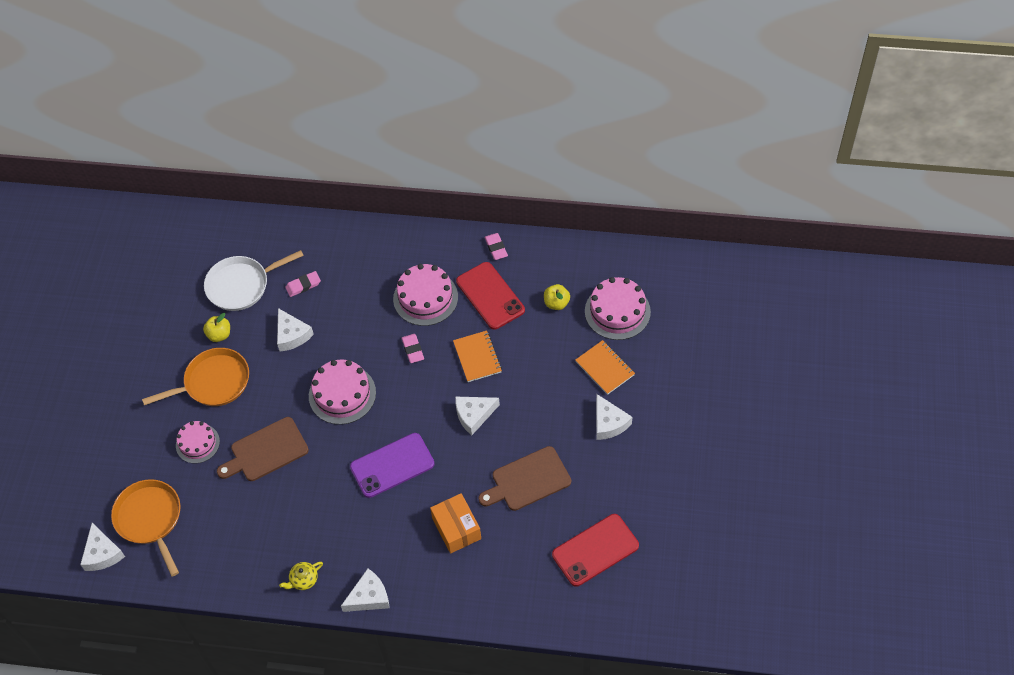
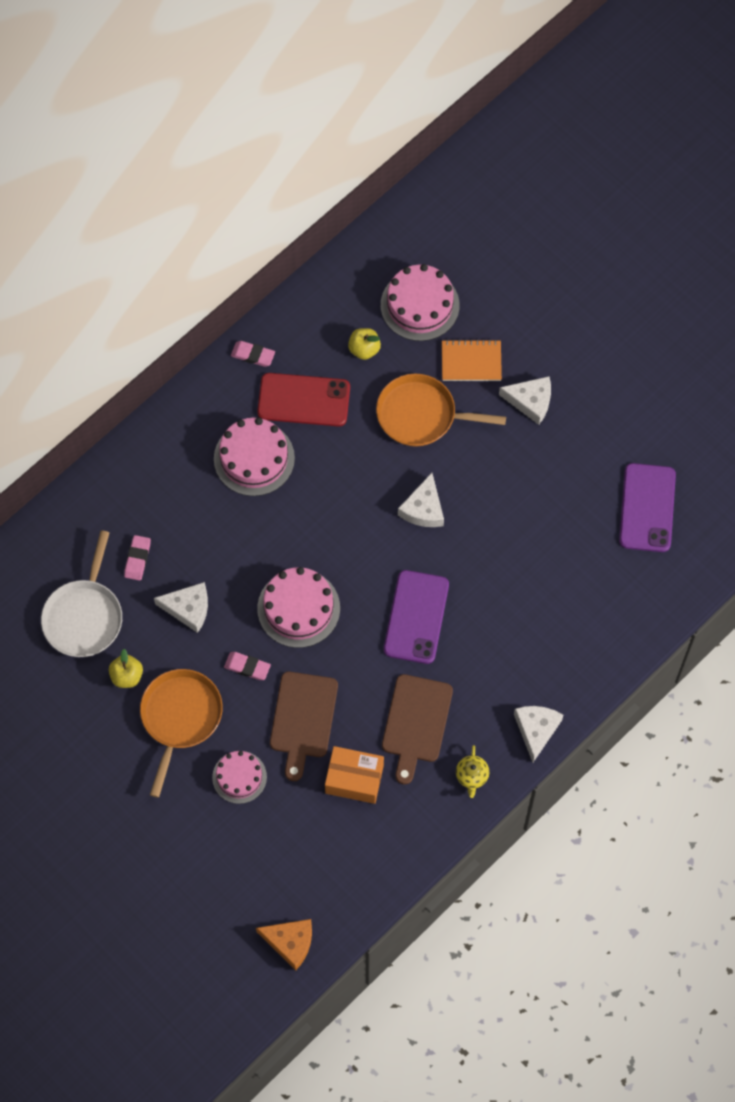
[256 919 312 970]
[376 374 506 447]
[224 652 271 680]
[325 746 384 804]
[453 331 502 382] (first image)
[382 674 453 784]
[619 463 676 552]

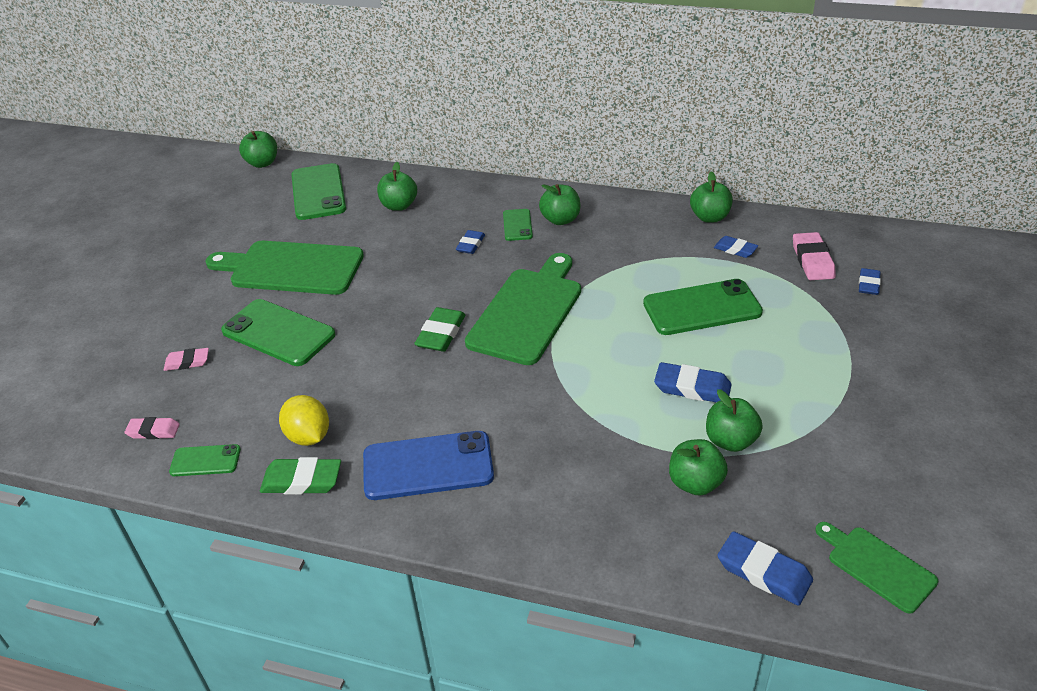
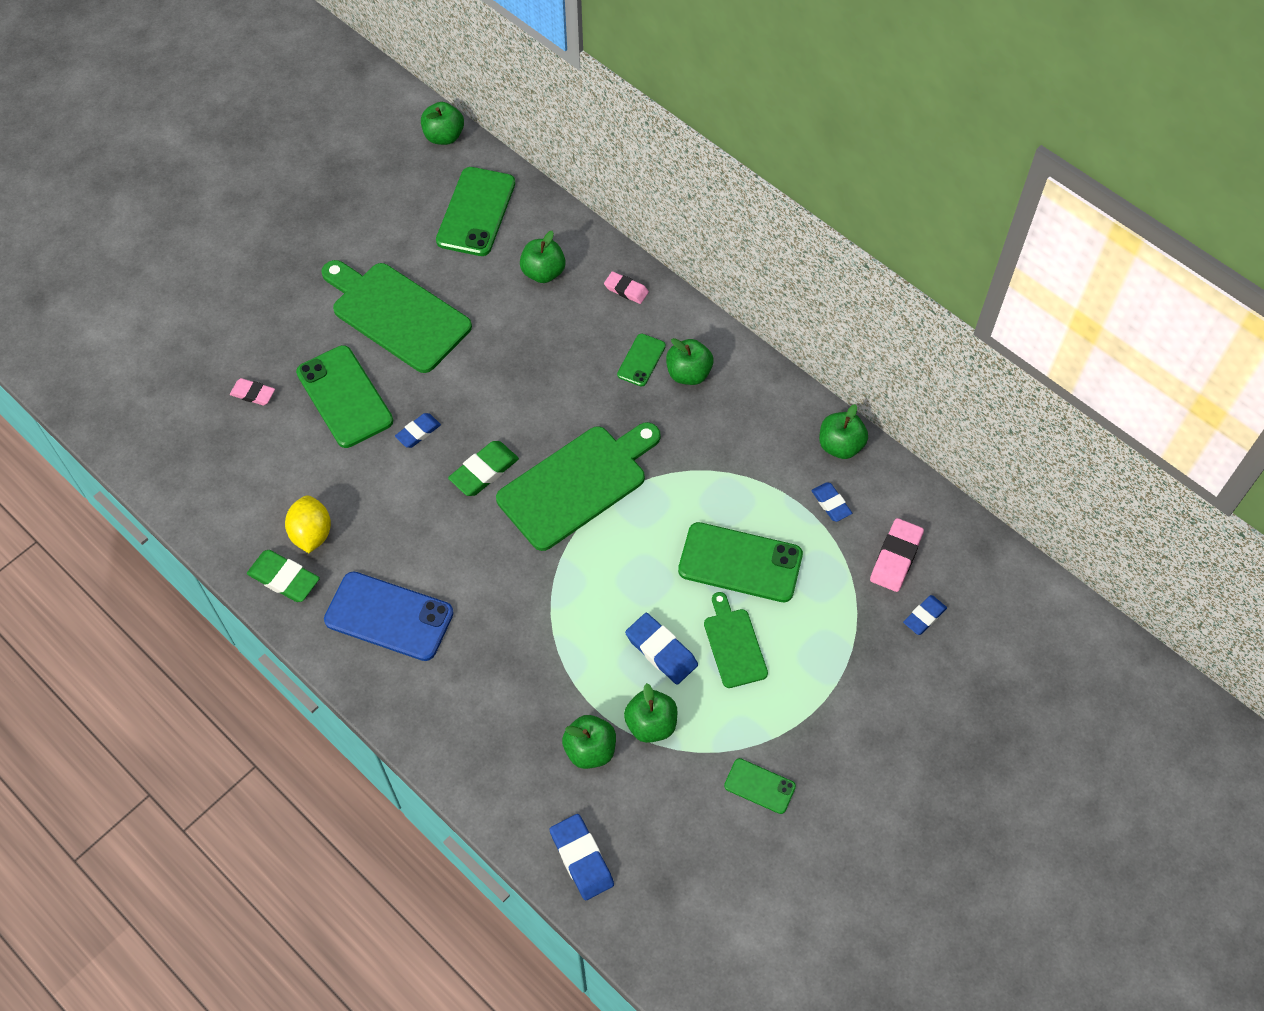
[604 271 649 304]
[724 758 796 814]
[395 413 441 448]
[704 592 768 688]

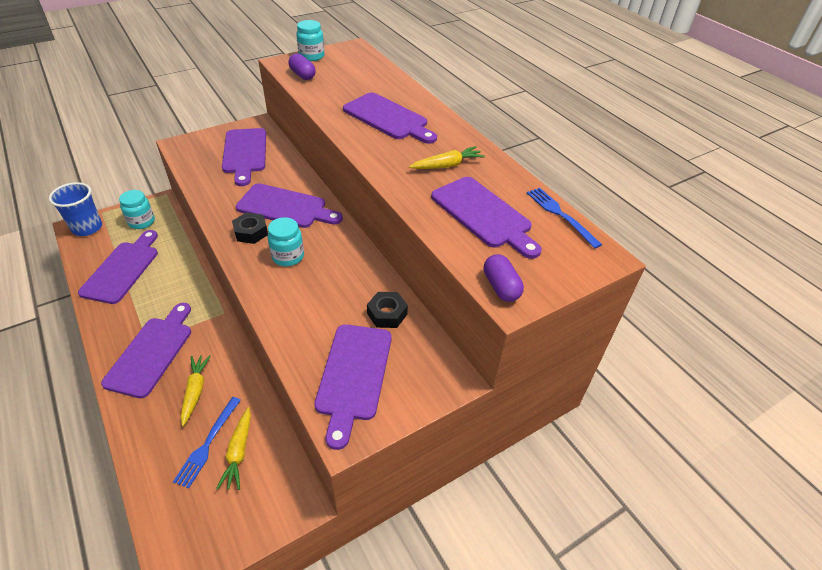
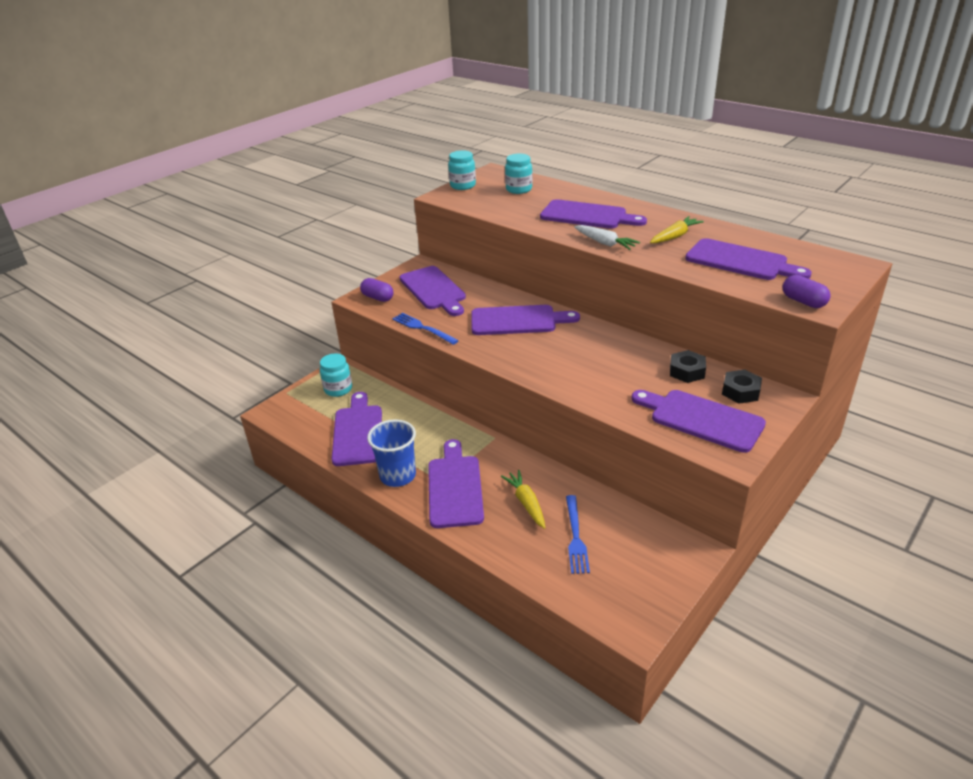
[367 419 416 487]
[216 407 251 490] (first image)
[722 370 762 404]
[505 154 532 194]
[360 278 393 302]
[631 390 766 453]
[392 313 459 345]
[574 225 640 250]

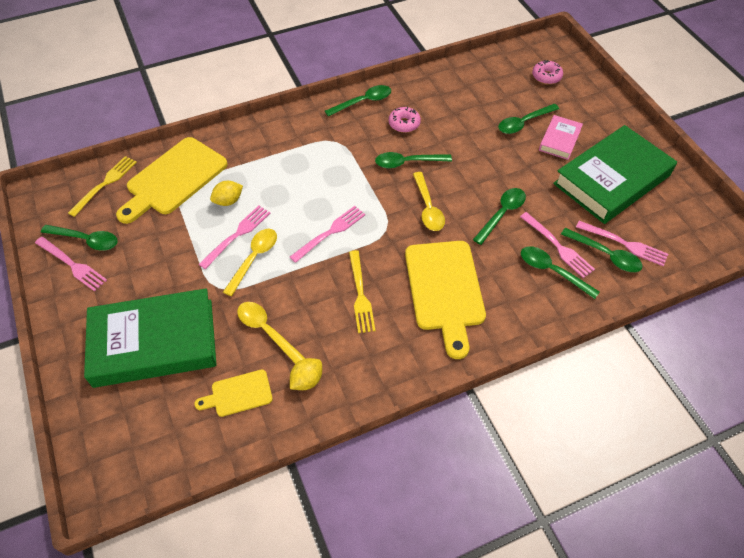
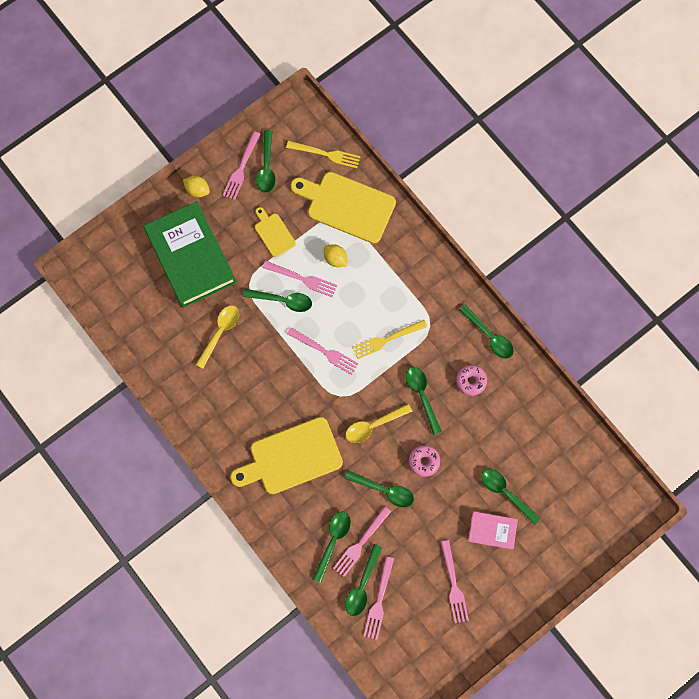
[255 207 296 257]
[243 289 312 312]
[183 176 210 197]
[352 320 427 359]
[409 445 440 477]
[441 540 469 623]

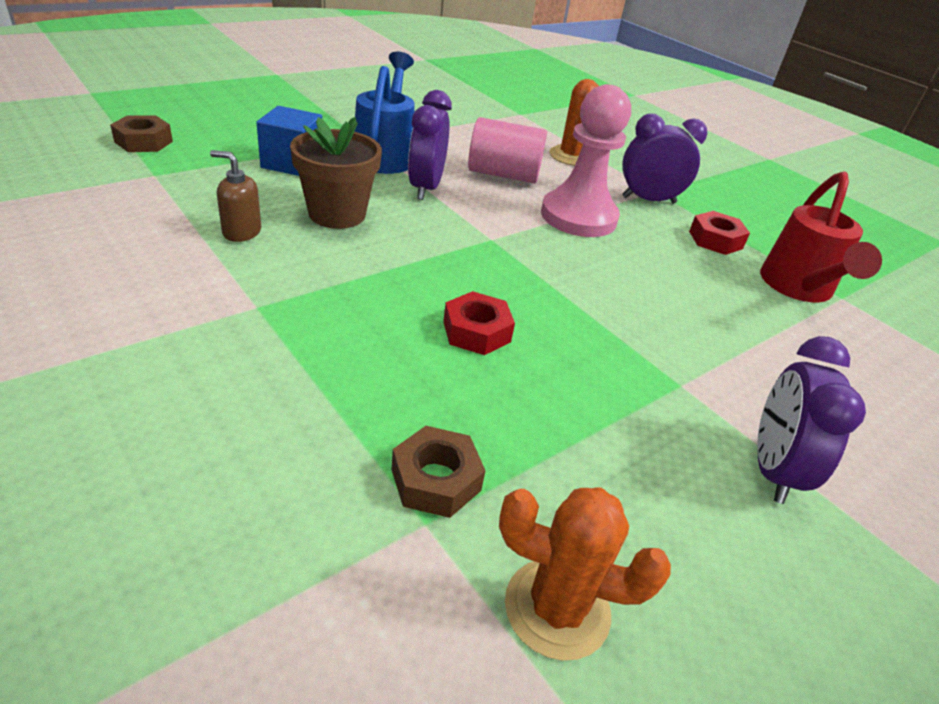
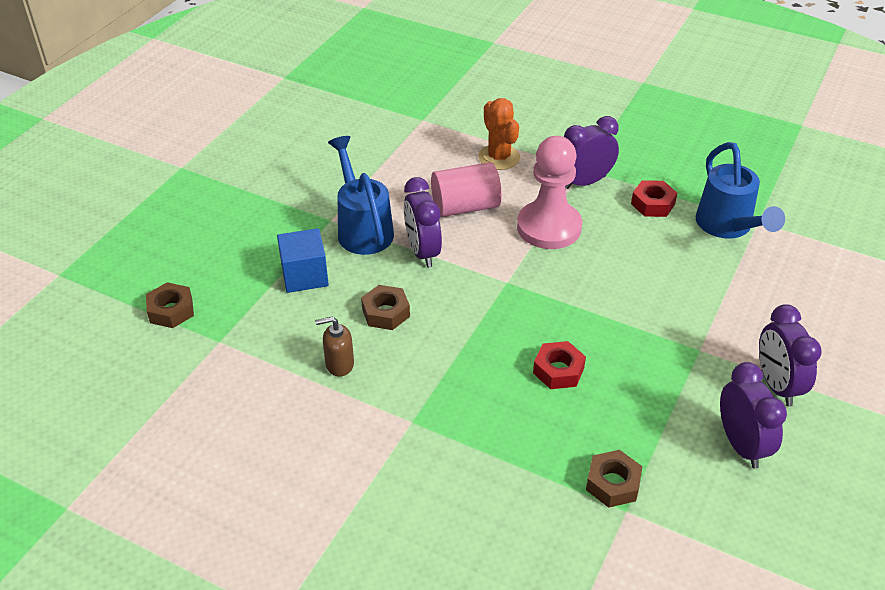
[361 285 410 330]
[499 487 671 661] (first image)
[696 142 785 239]
[720 362 787 468]

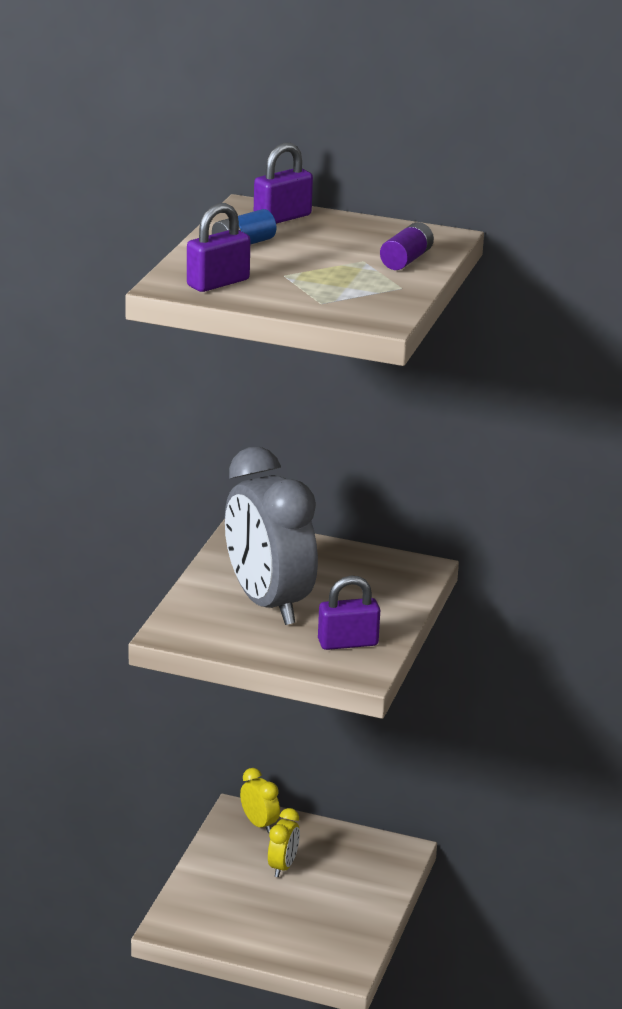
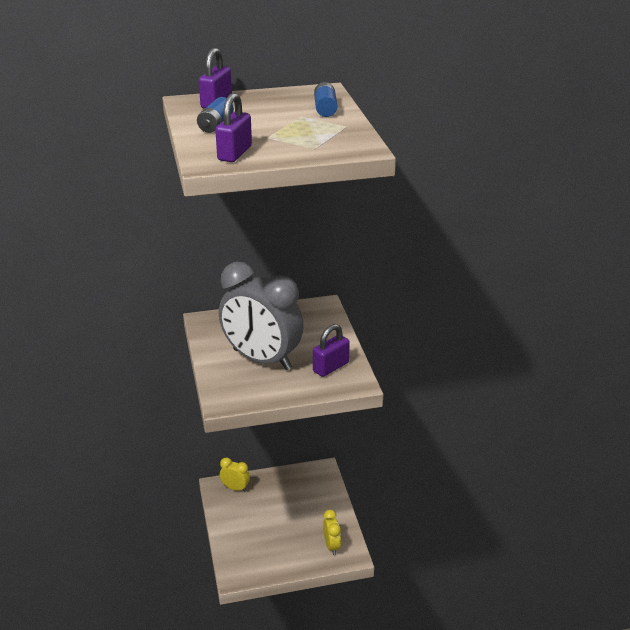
[323 510 341 555]
[314 82 337 117]

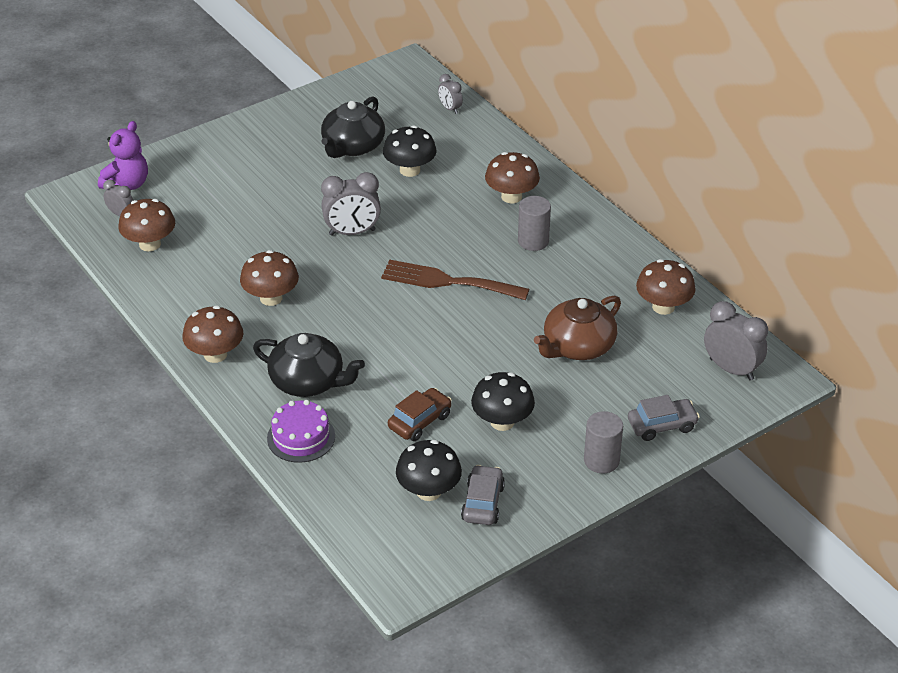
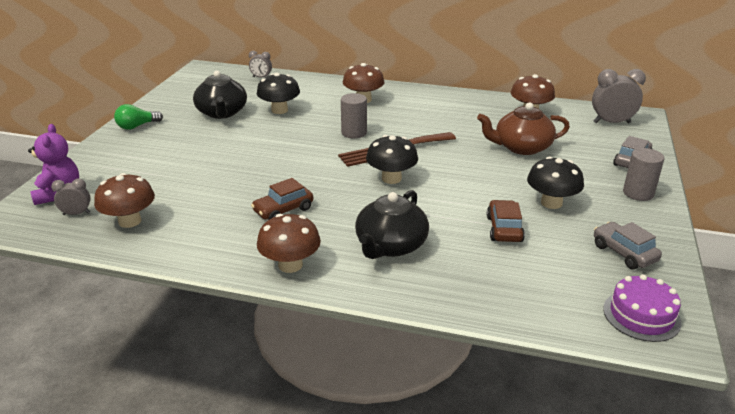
[251 178 313 220]
[355 190 429 259]
[603 274 682 342]
[321 172 381 236] (first image)
[366 135 418 184]
[341 93 367 138]
[477 102 570 155]
[114 104 163 130]

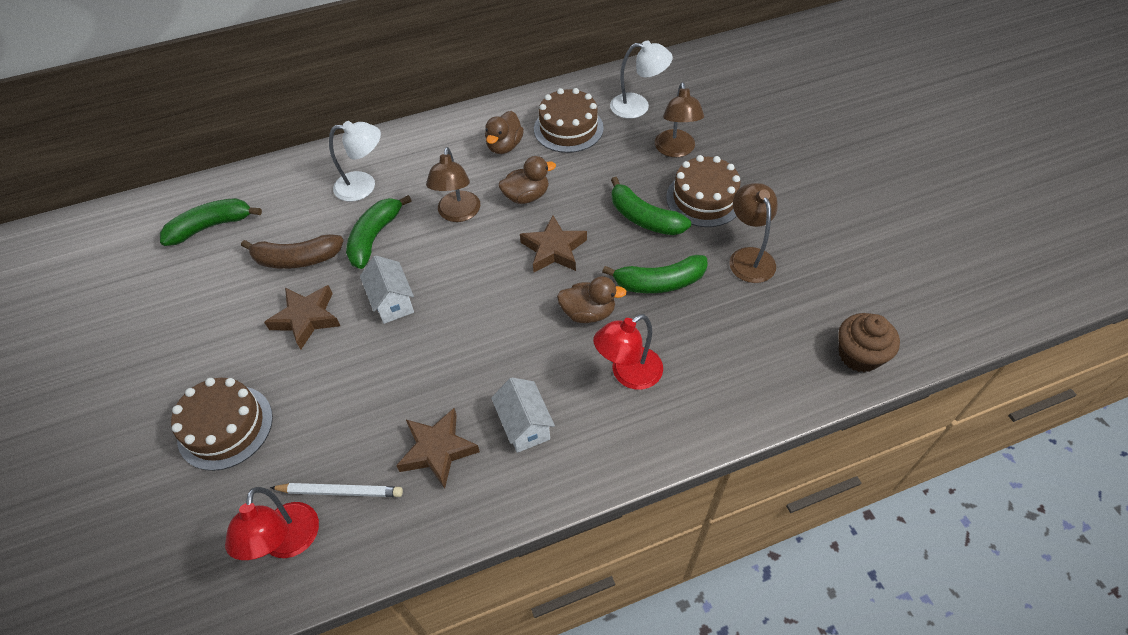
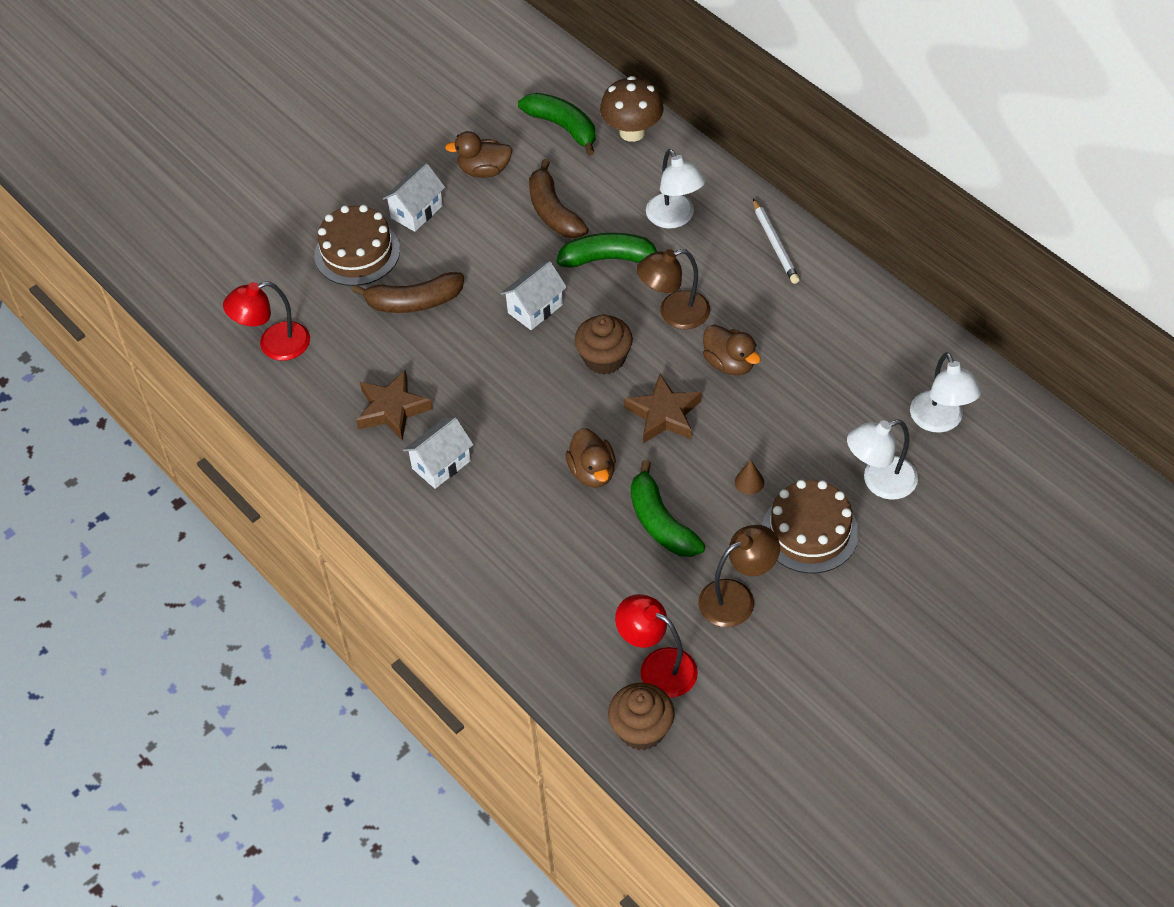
[264 285 340 349] (first image)
[753 198 800 284]
[445 131 513 178]
[534 88 604 153] (first image)
[615 594 698 698]
[735 460 764 495]
[847 420 918 500]
[352 272 464 313]
[382 164 445 232]
[574 315 633 375]
[600 76 664 142]

